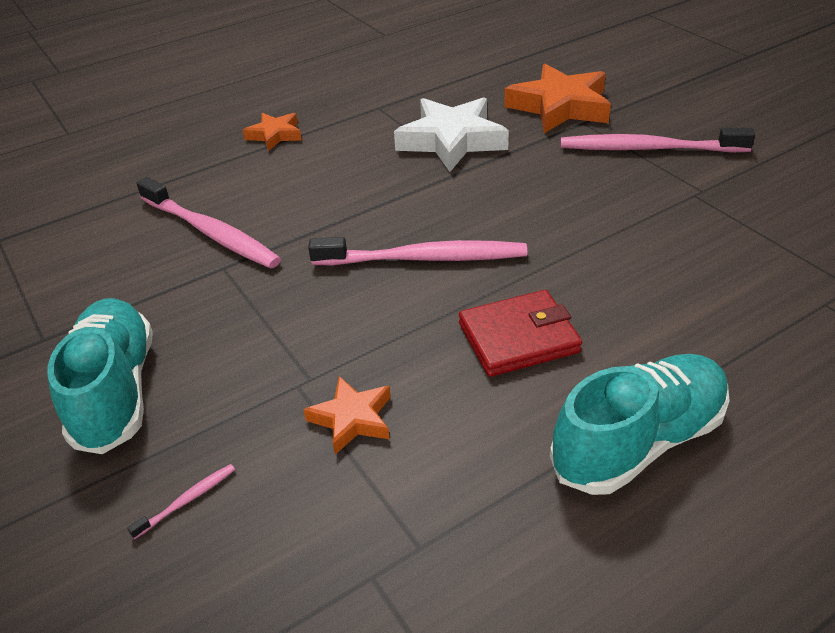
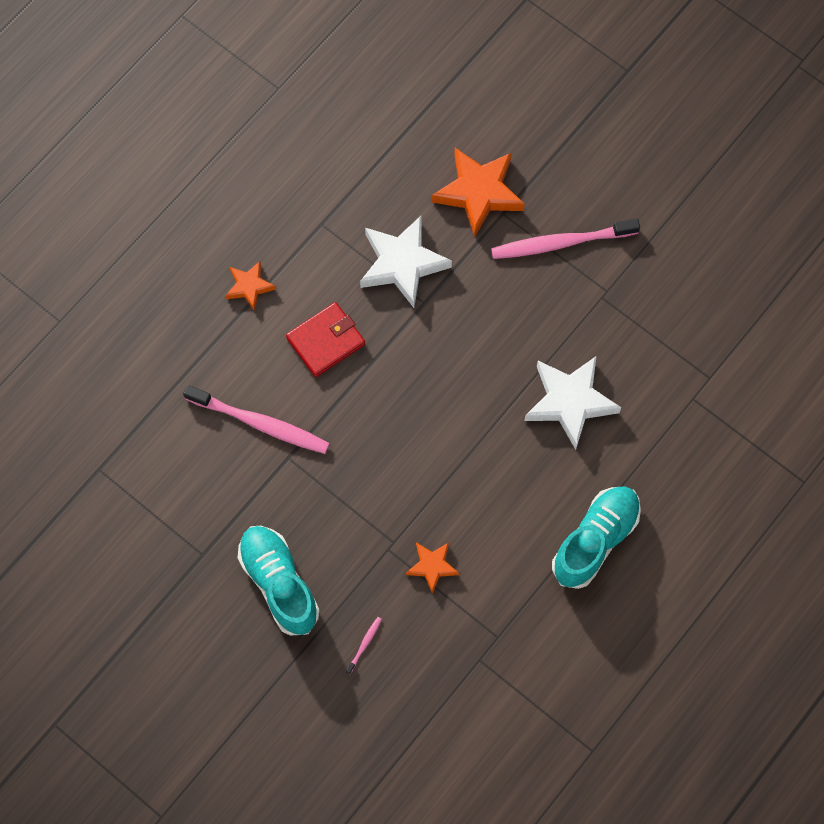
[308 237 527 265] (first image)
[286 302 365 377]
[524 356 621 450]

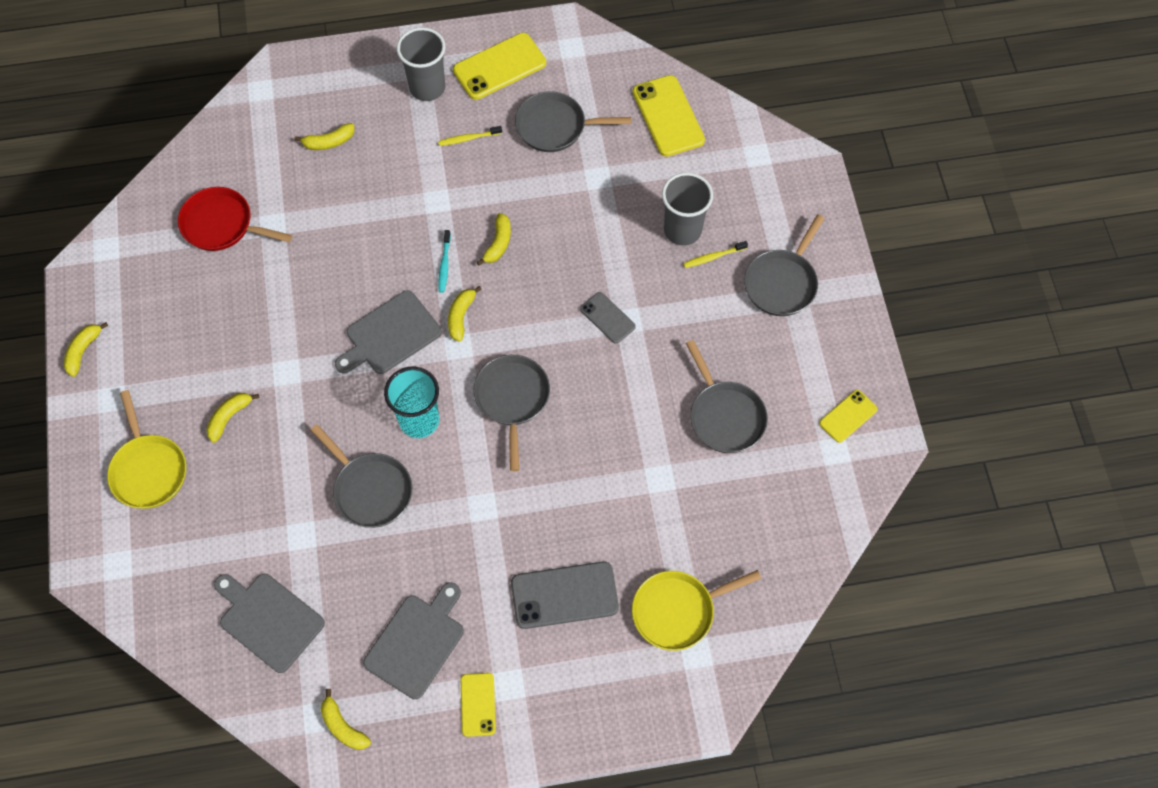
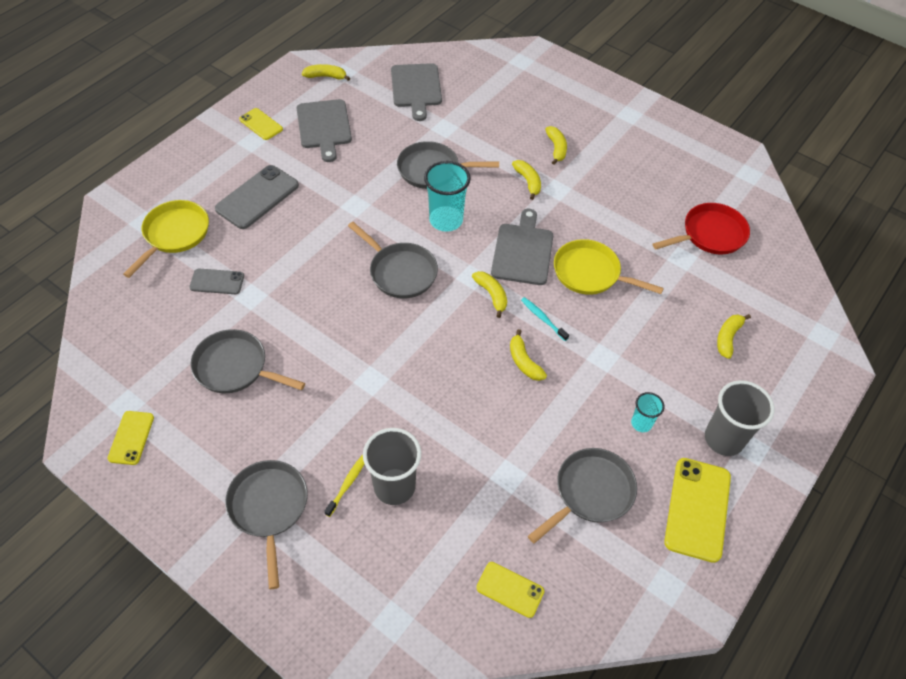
[512 160 541 200]
[554 239 664 295]
[391 63 442 121]
[631 392 665 432]
[189 269 244 294]
[476 562 544 618]

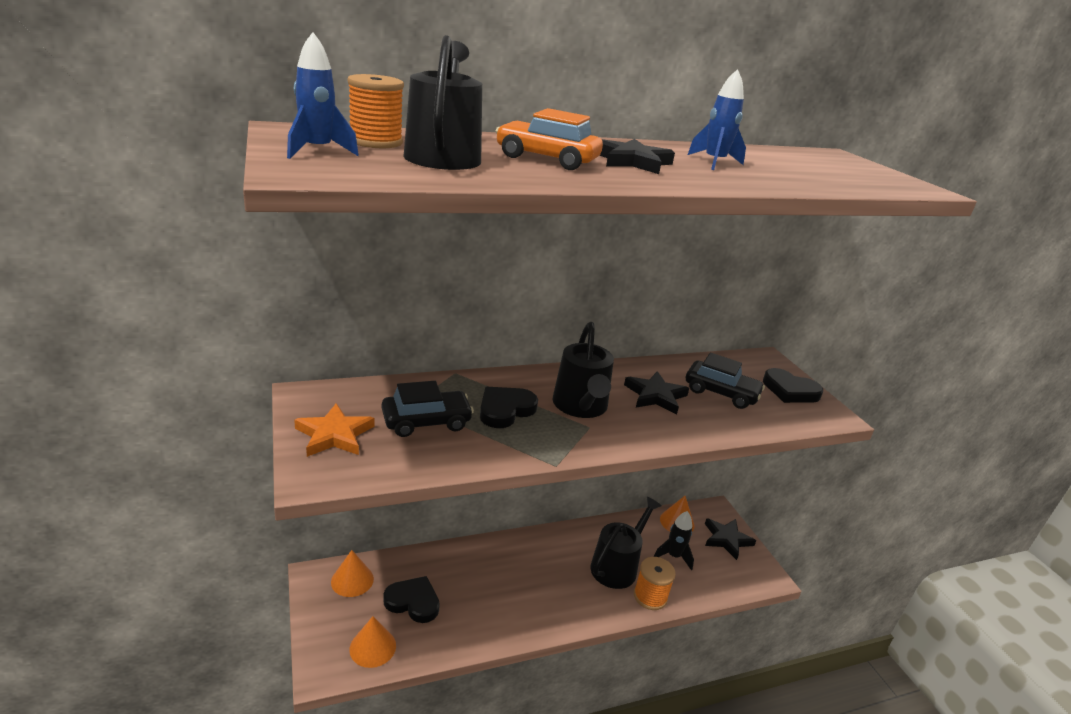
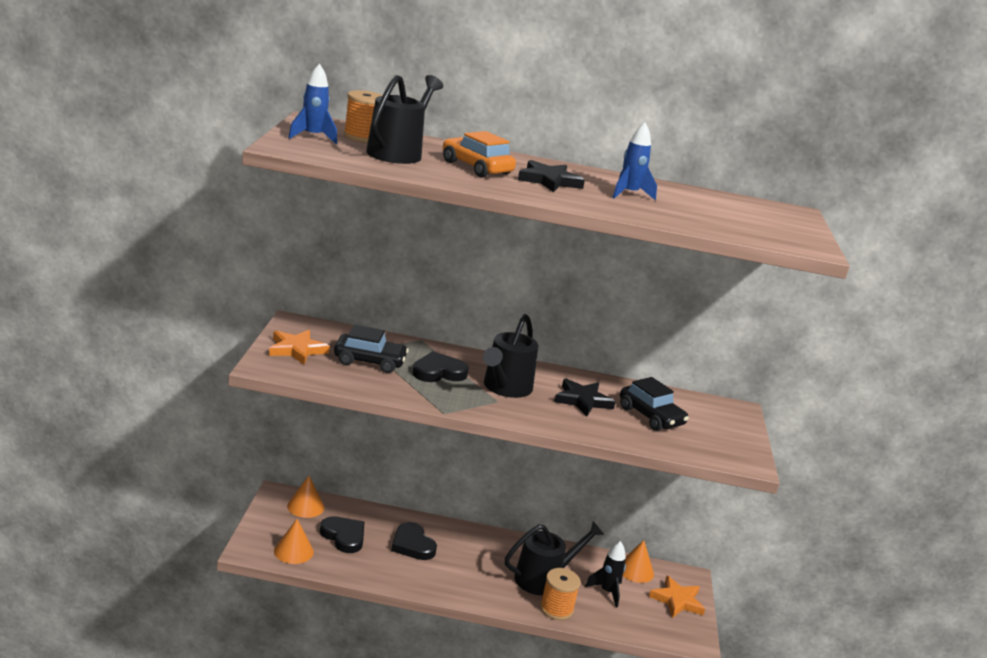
[649 576 705 618]
[391 522 437 560]

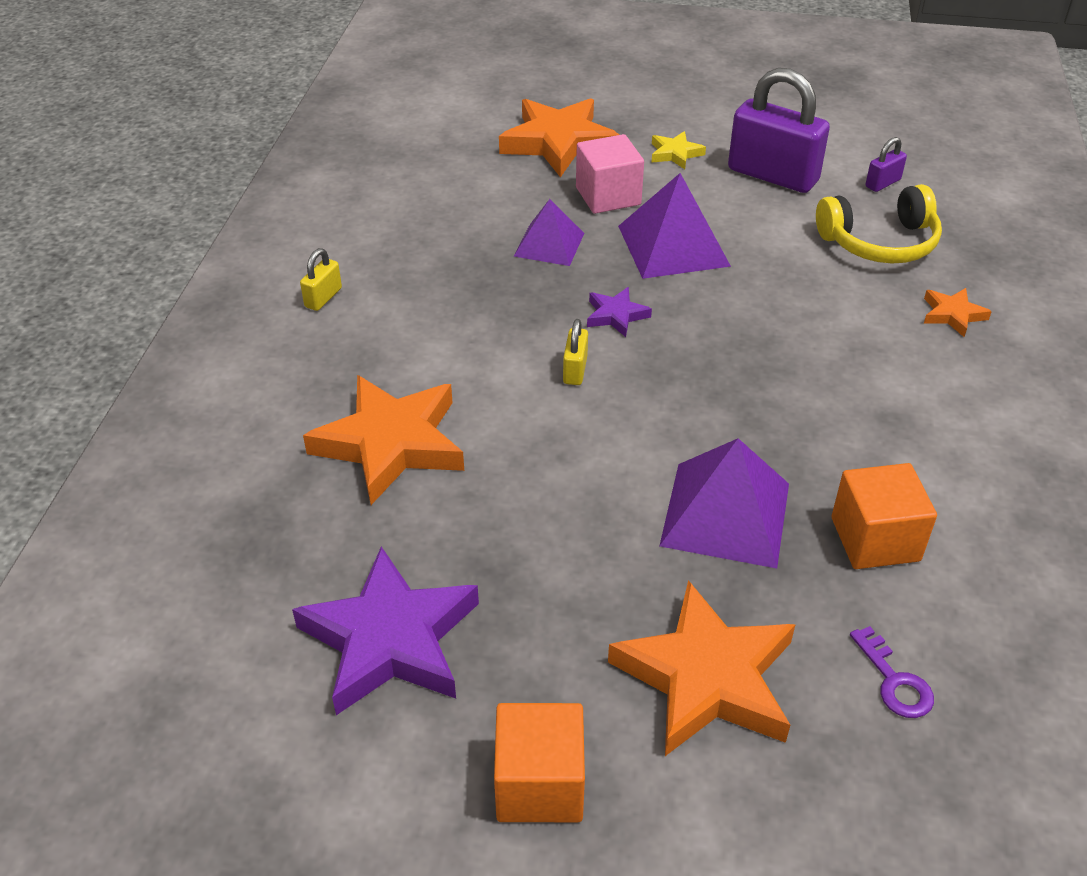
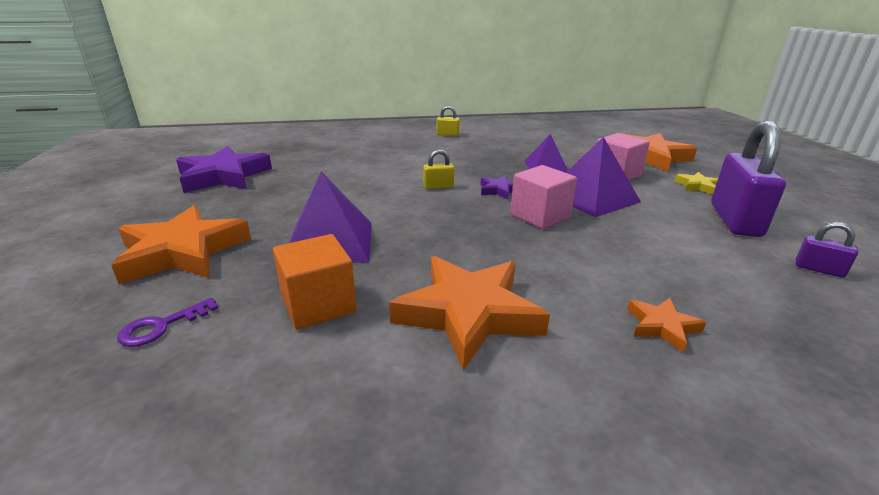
[389 256 550 370]
[494 703 585 822] (first image)
[816 184 942 263] (first image)
[510 165 577 229]

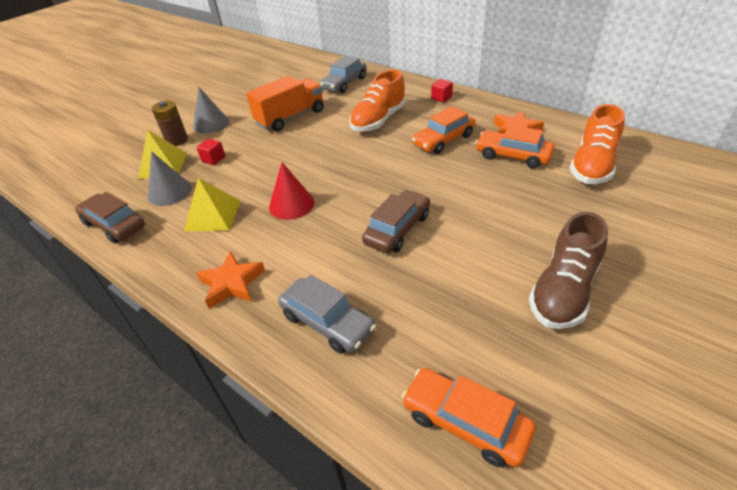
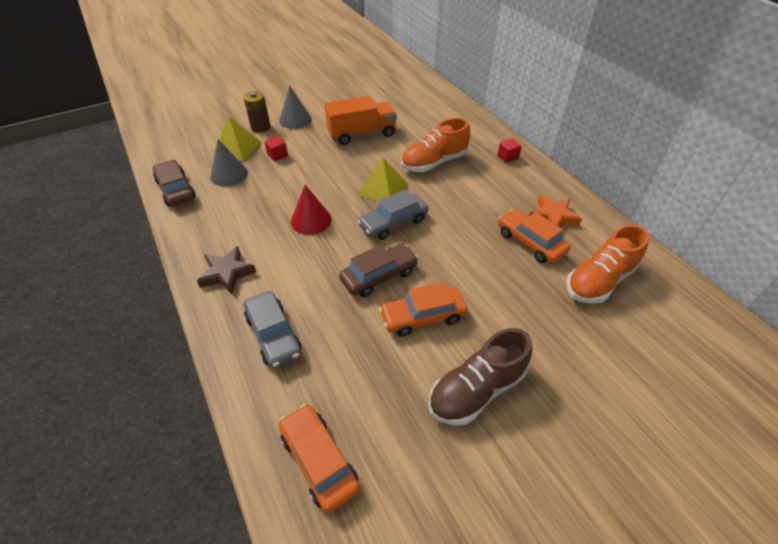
[358 157 408 202]
[197 246 256 294]
[357 189 428 240]
[379 282 468 337]

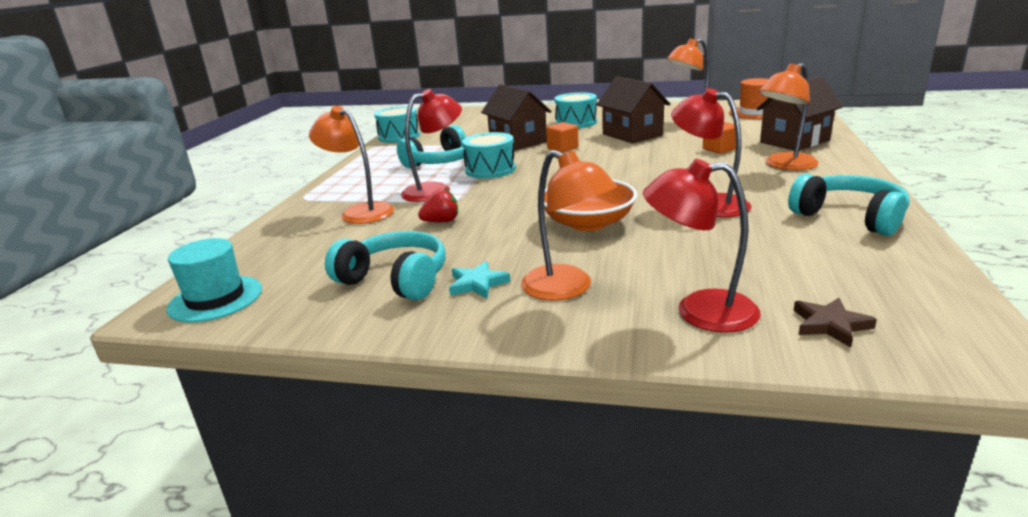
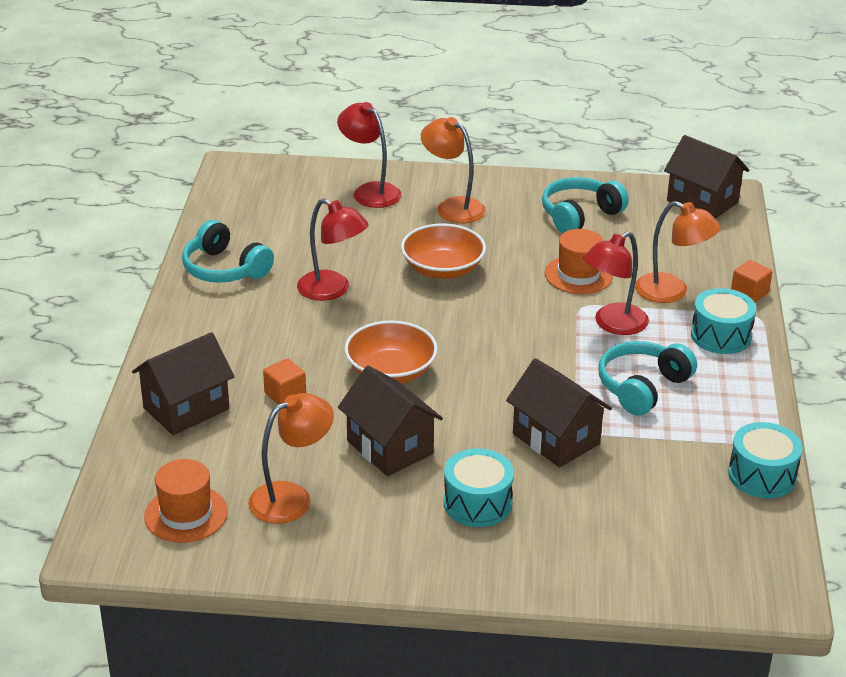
[664 135 749 219]
[542 177 629 233]
[545 229 613 294]
[449 261 510 298] (first image)
[691 288 756 354]
[731 260 772 303]
[337 102 401 208]
[759 63 819 170] (first image)
[793 298 877 347] (first image)
[344 321 438 383]

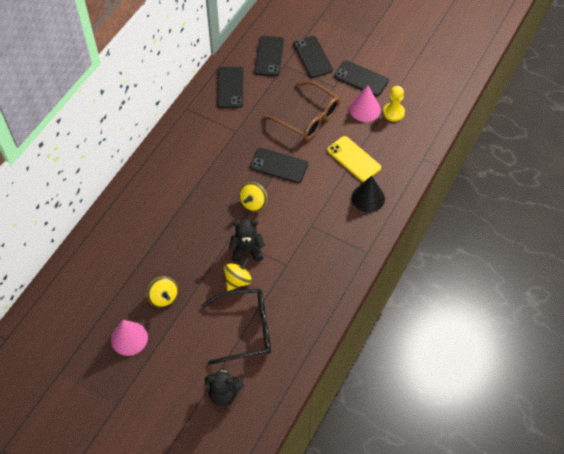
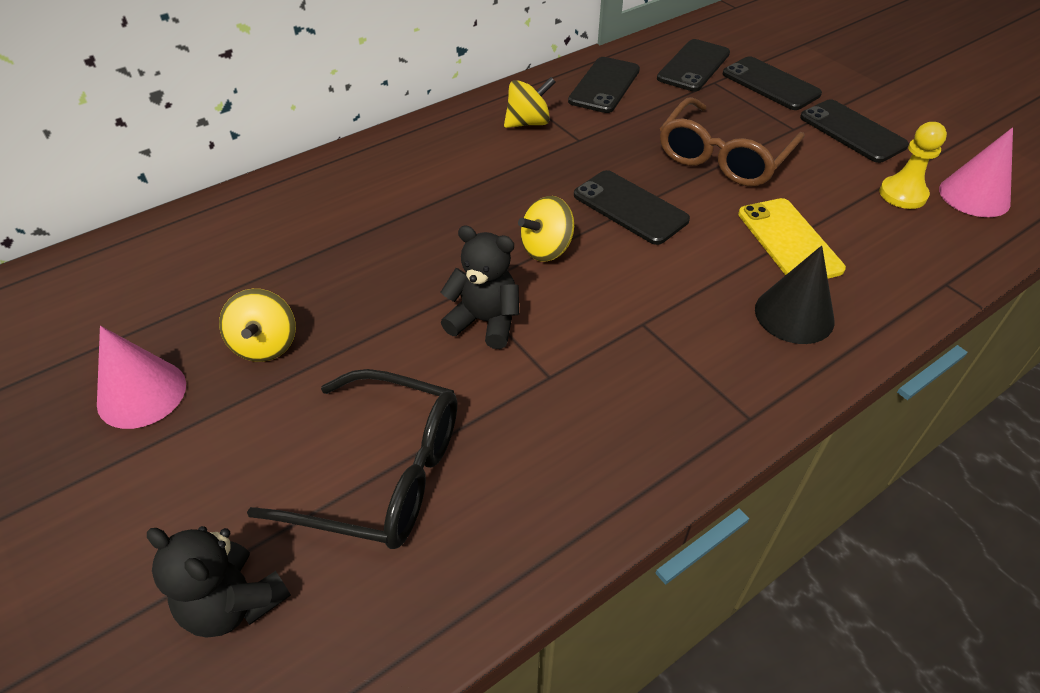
[504 77 555 128]
[660 97 805 186]
[723 56 822 110]
[939 127 1013 217]

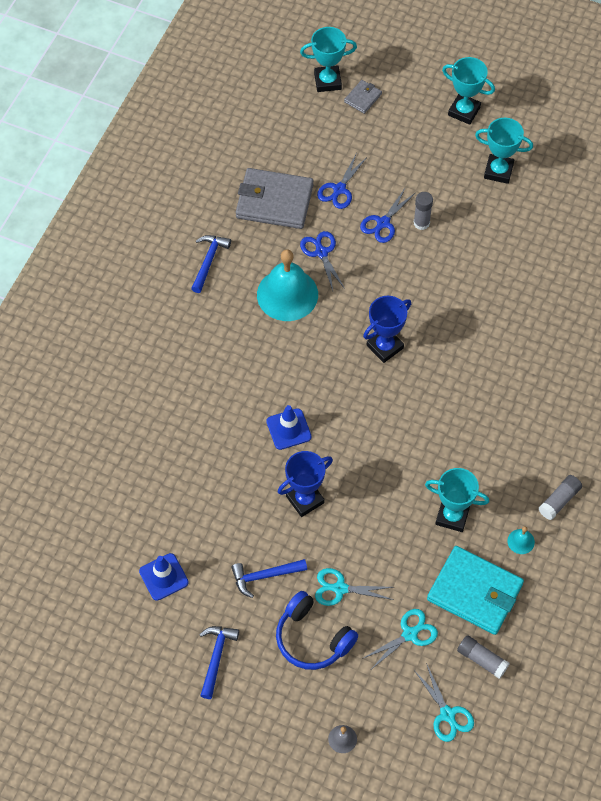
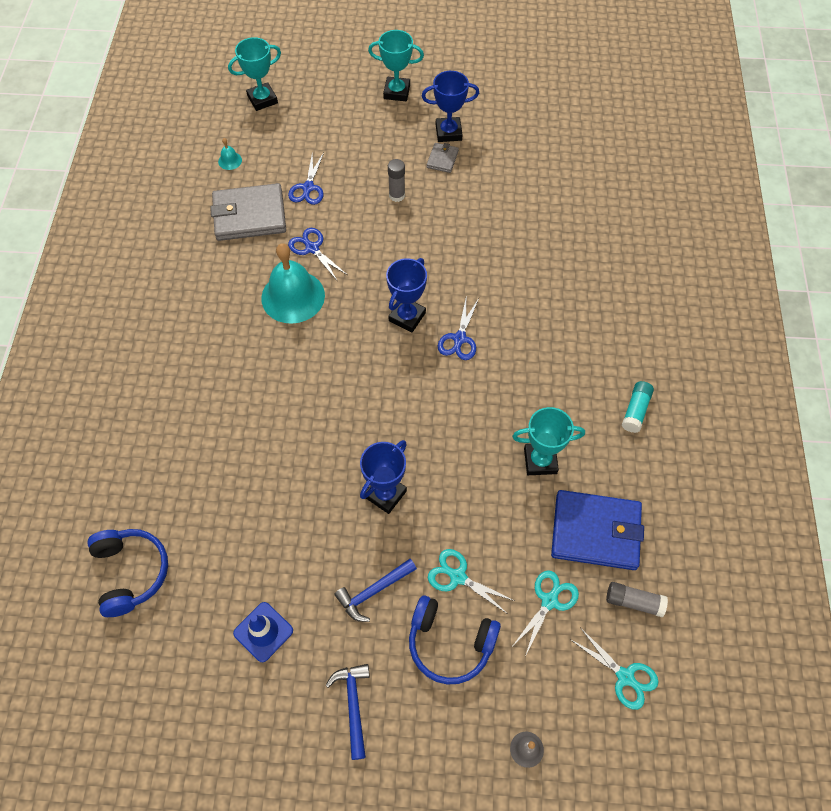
[191 235 231 293] (first image)
[266 405 312 450] (first image)
[428 549 515 613]
[427 143 459 173]
[438 298 479 360]
[551 490 644 570]
[422 71 479 142]
[218 138 242 170]
[622 381 654 433]
[87 529 168 617]

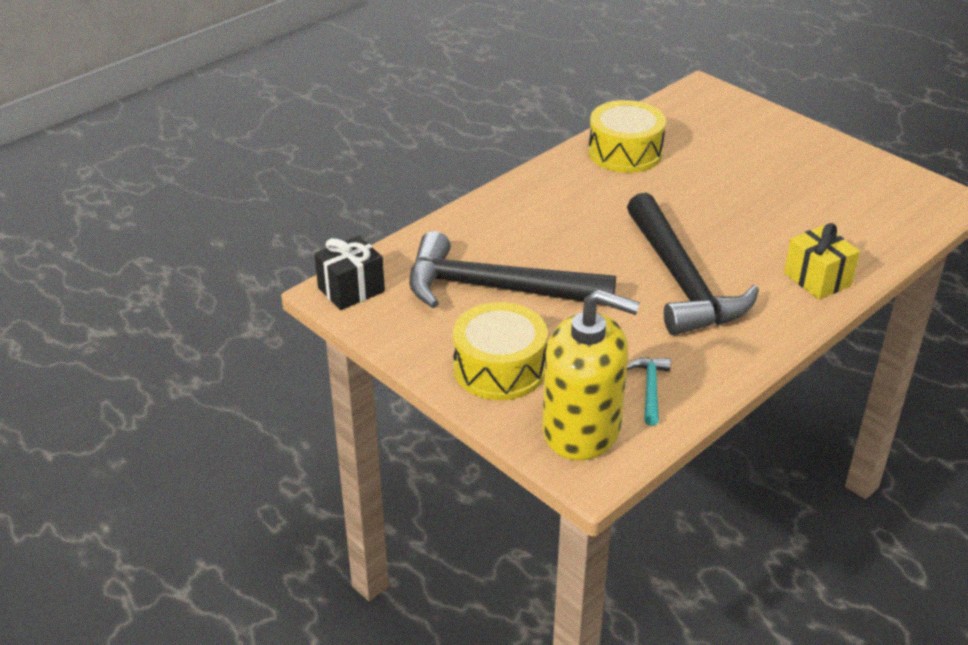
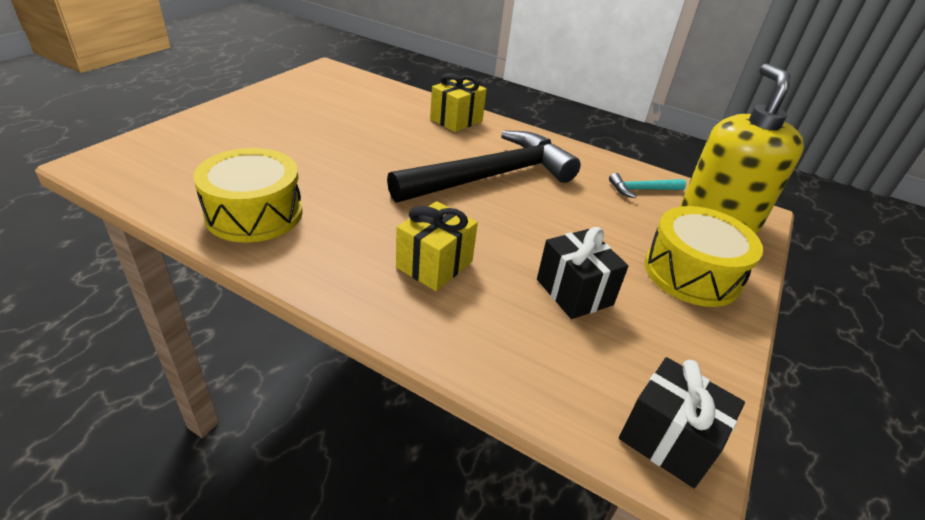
[537 227 629 319]
[396 201 478 291]

